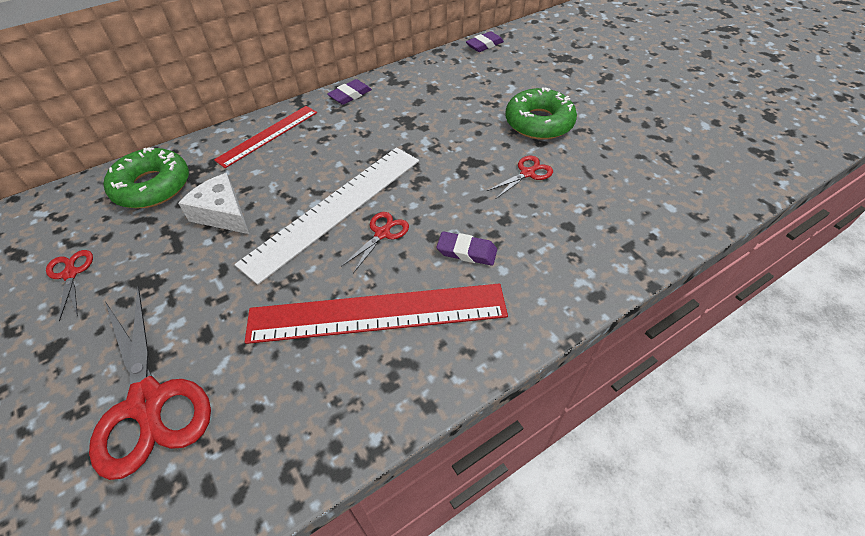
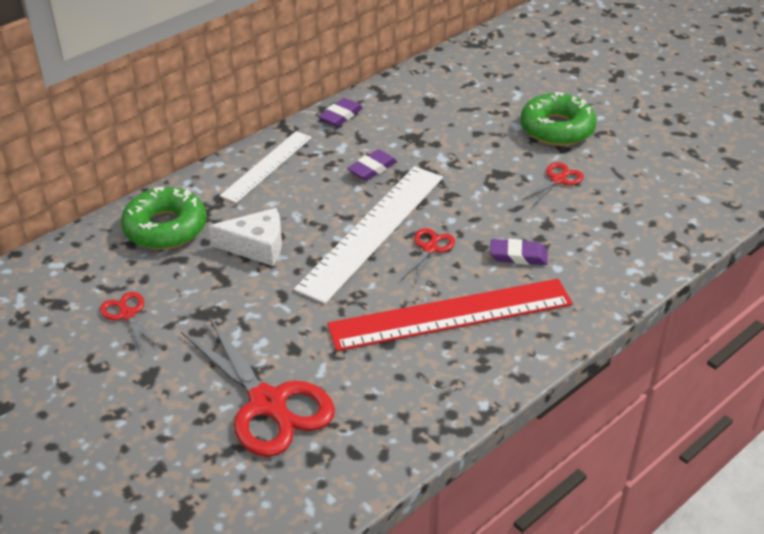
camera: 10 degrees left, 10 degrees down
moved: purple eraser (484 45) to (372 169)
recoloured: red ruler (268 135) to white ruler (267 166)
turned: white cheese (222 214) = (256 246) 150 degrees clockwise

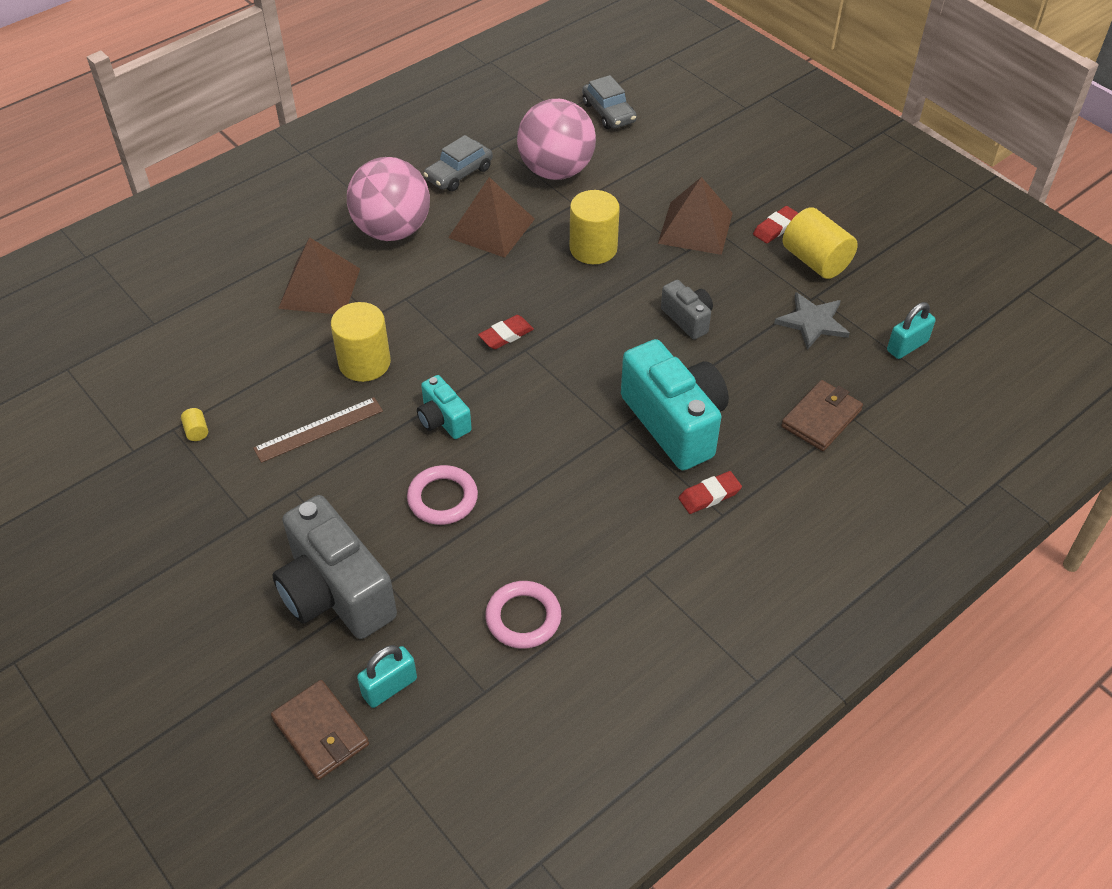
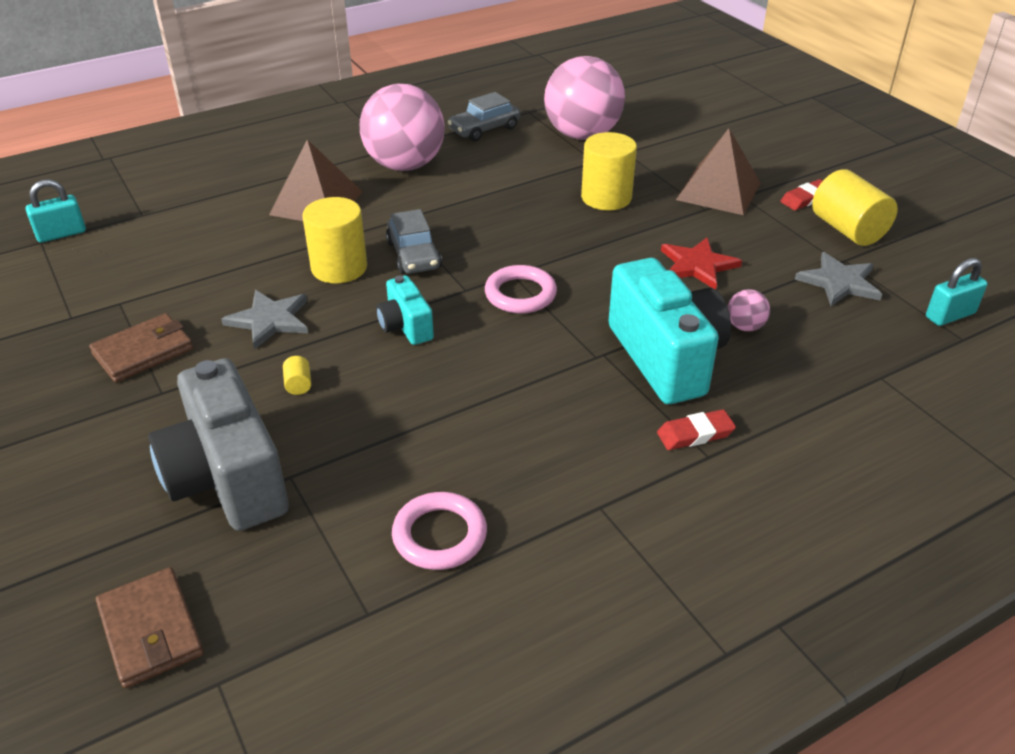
camera: 10 degrees right, 10 degrees down
removed: brown pyramid (491 228); red eraser (506 335)
added: pink ball (745 326)
moved: grey car (608 113) to (414 255); brown wallet (821 418) to (143 351); yellow cylinder (197 431) to (298 384); pink ring (442 498) to (520 294); turquoise padlock (389 687) to (61 234)
replaced: grey camera (688 319) to red star (697 265); brown ruler (319 430) to grey star (269 320)

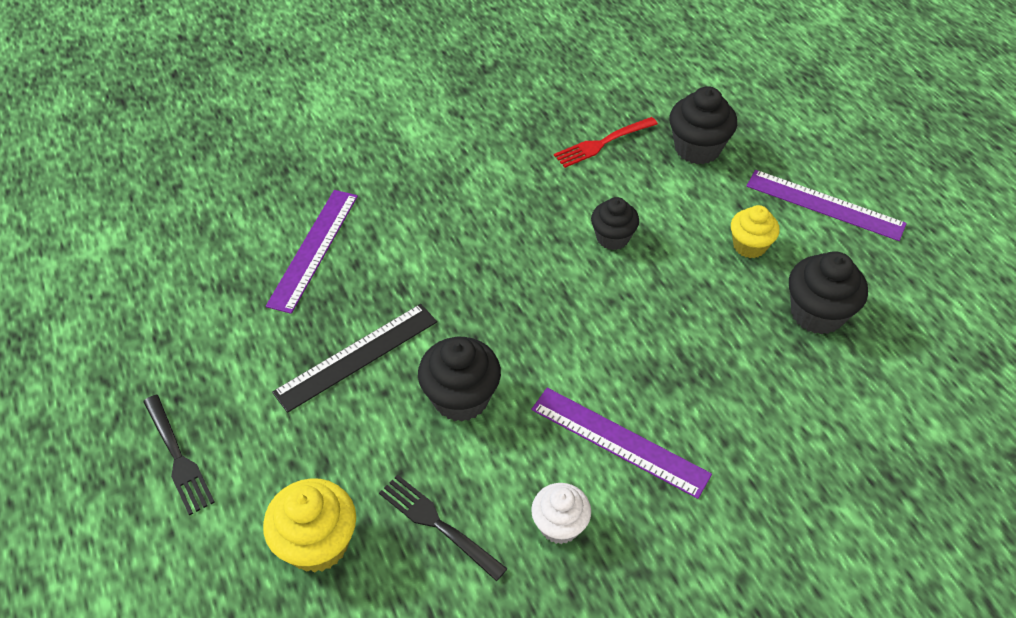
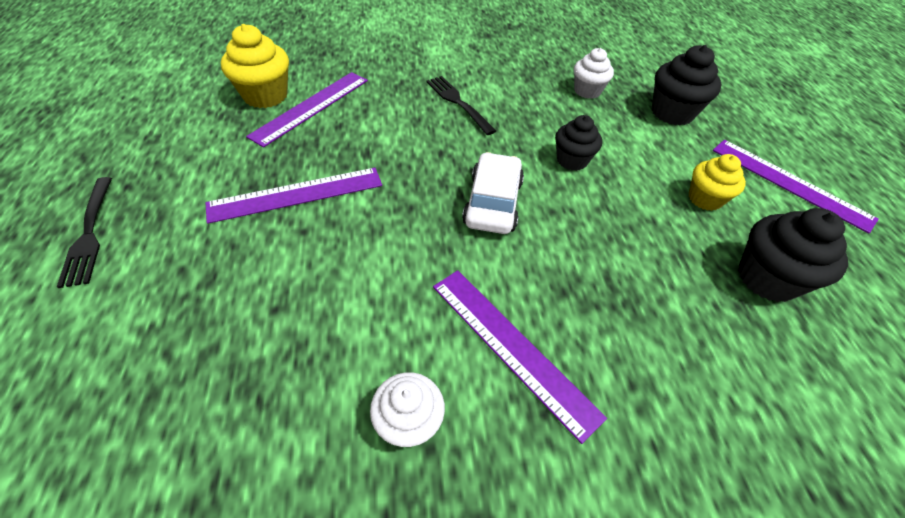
camera: 15 degrees right, 0 degrees up
removed: black cupcake (461 398)
added: white car (493 202)
moved: black fork (437 524) to (458 102); yellow cupcake (317 543) to (265 96)
replaced: red fork (602 143) to white cupcake (587 91)
recoloured: black ruler (356 356) to purple ruler (296 194)

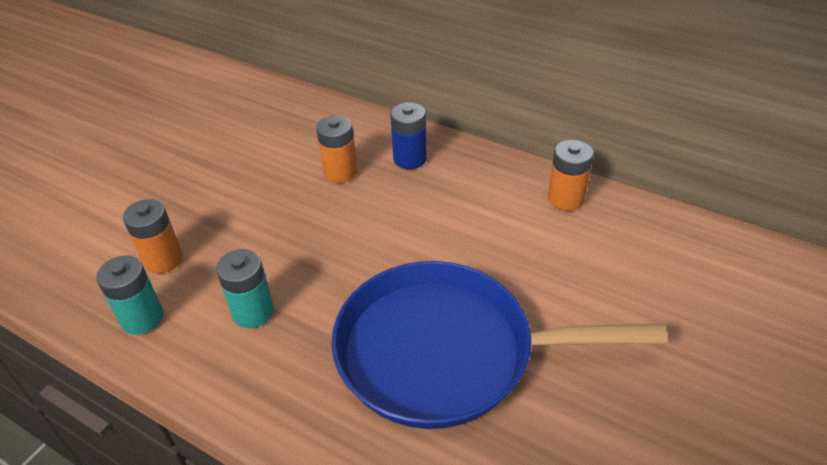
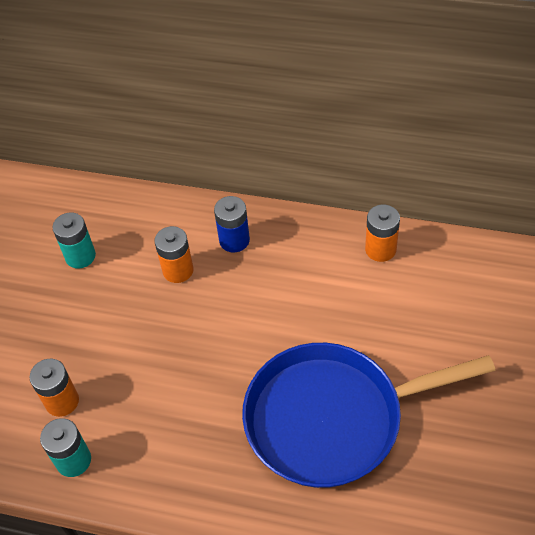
camera: 15 degrees left, 10 degrees up
moved: turquoise battery (253 312) to (80 256)

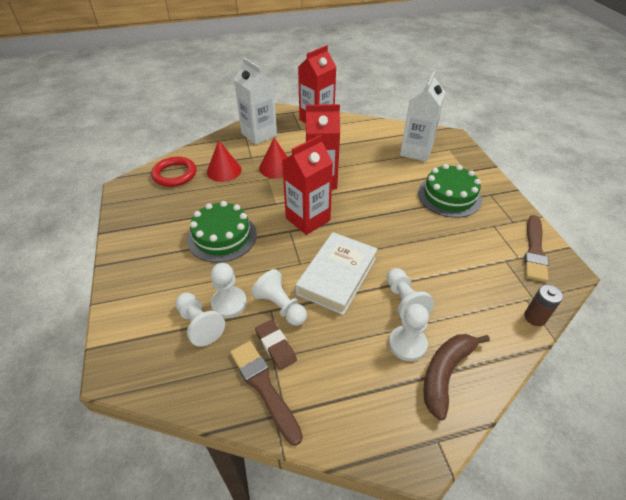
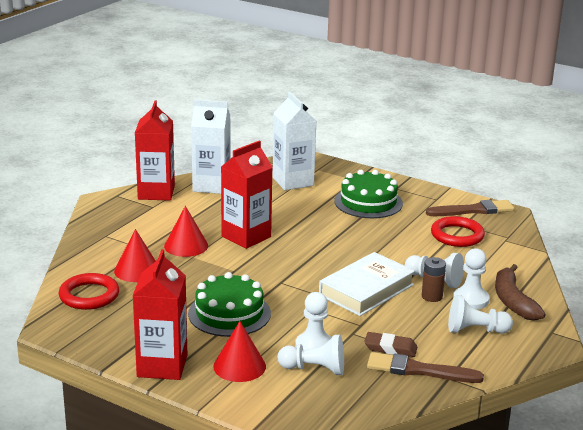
camera: 45 degrees left, 20 degrees down
added: red ring (457 235); red cone (239 366)
moved: white carton (259 134) to (211 186); red carton (308 219) to (162 366); white pawn (280 306) to (475 330); brown battery (535 317) to (432 296)
turned: brown brush (534 251) = (473 210) 75 degrees counterclockwise; white book (337 276) = (366 290) 60 degrees clockwise

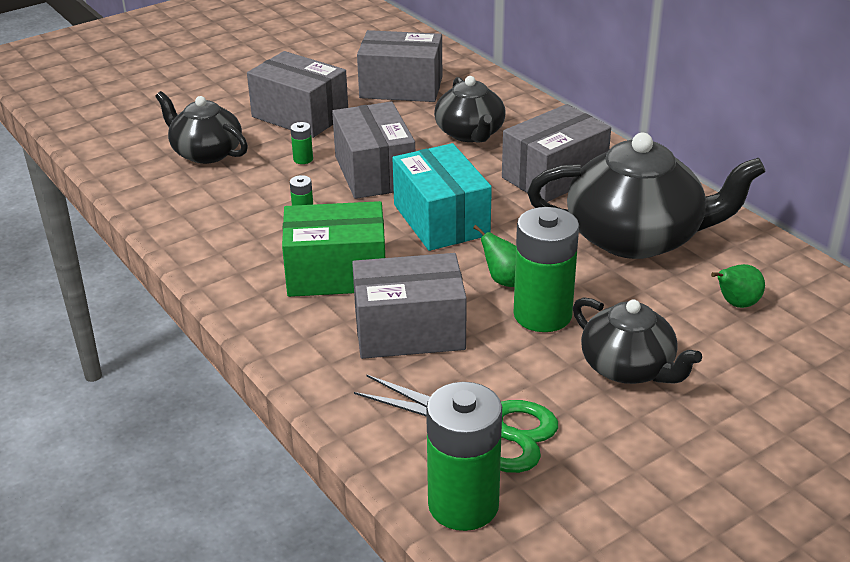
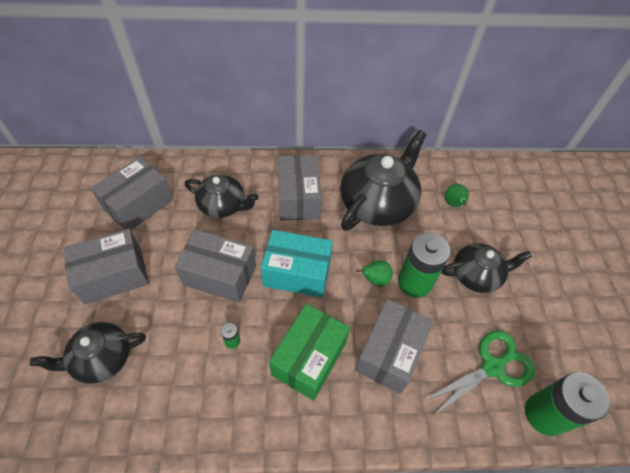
camera: 60 degrees left, 20 degrees up
removed: green battery (303 159)

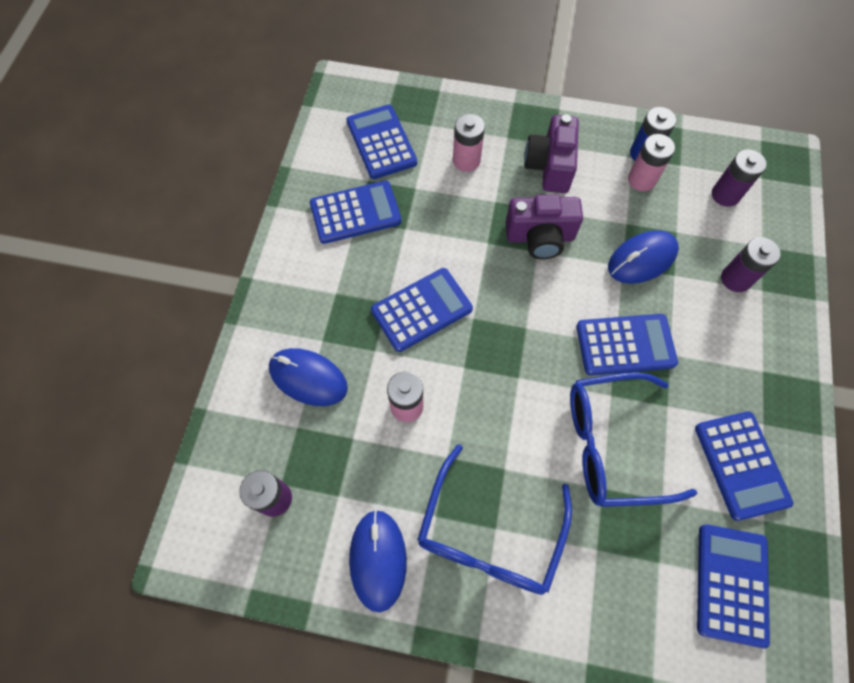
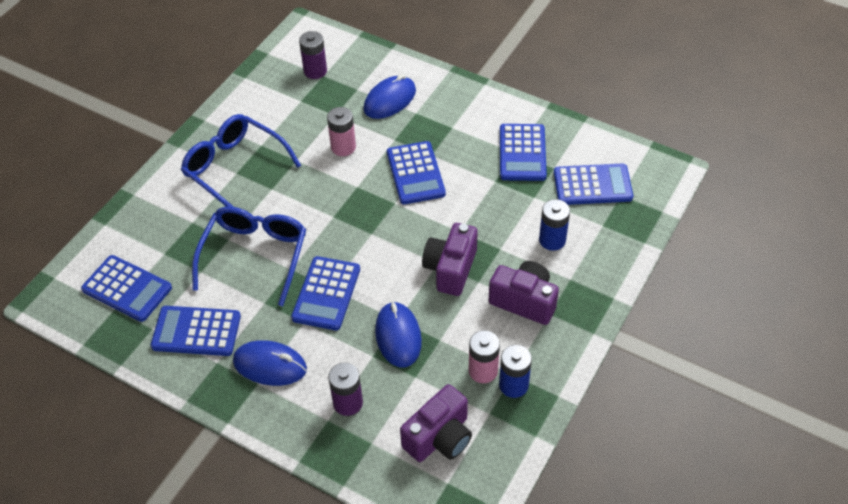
camera: 110 degrees right, 15 degrees down
moved: blue mouse (378 559) to (270 365)
replaced: purple battery (725 195) to purple camera (439 437)
recoloured: pink battery (466 160) to blue battery (552 240)

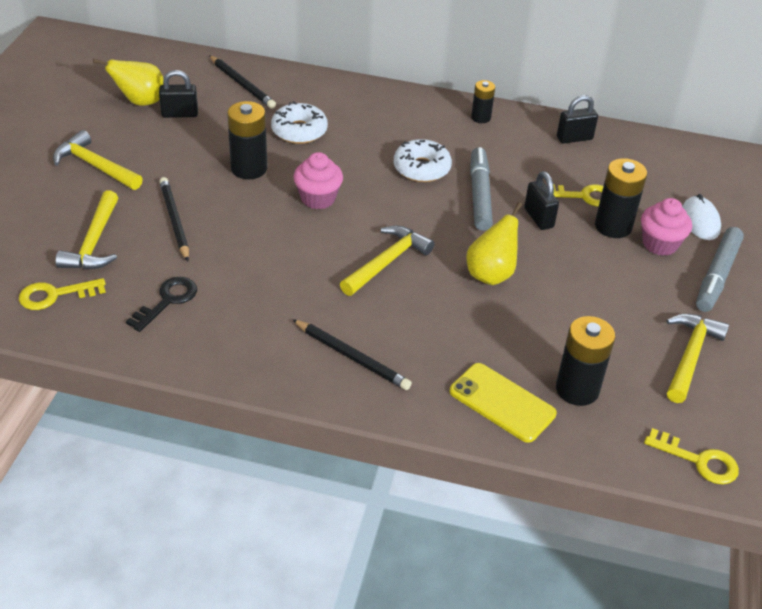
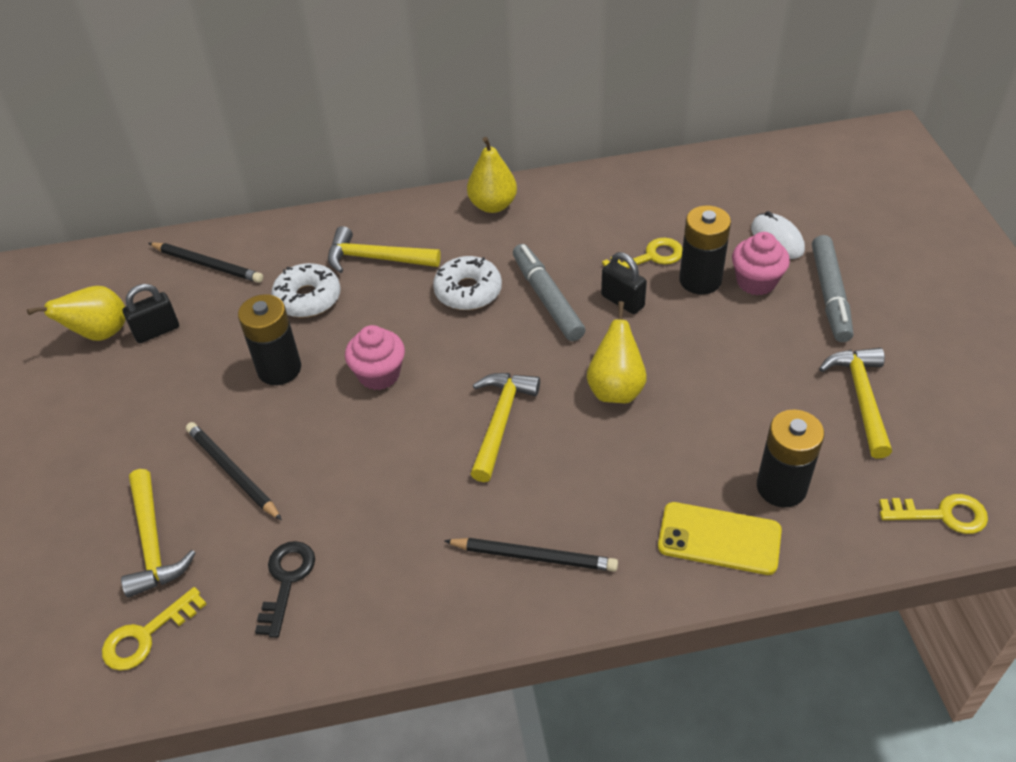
camera: 20 degrees left, 5 degrees up
removed: black padlock (574 138)
moved: yellow hammer (95 166) to (376 258)
replaced: black battery (481 117) to yellow pear (493 205)

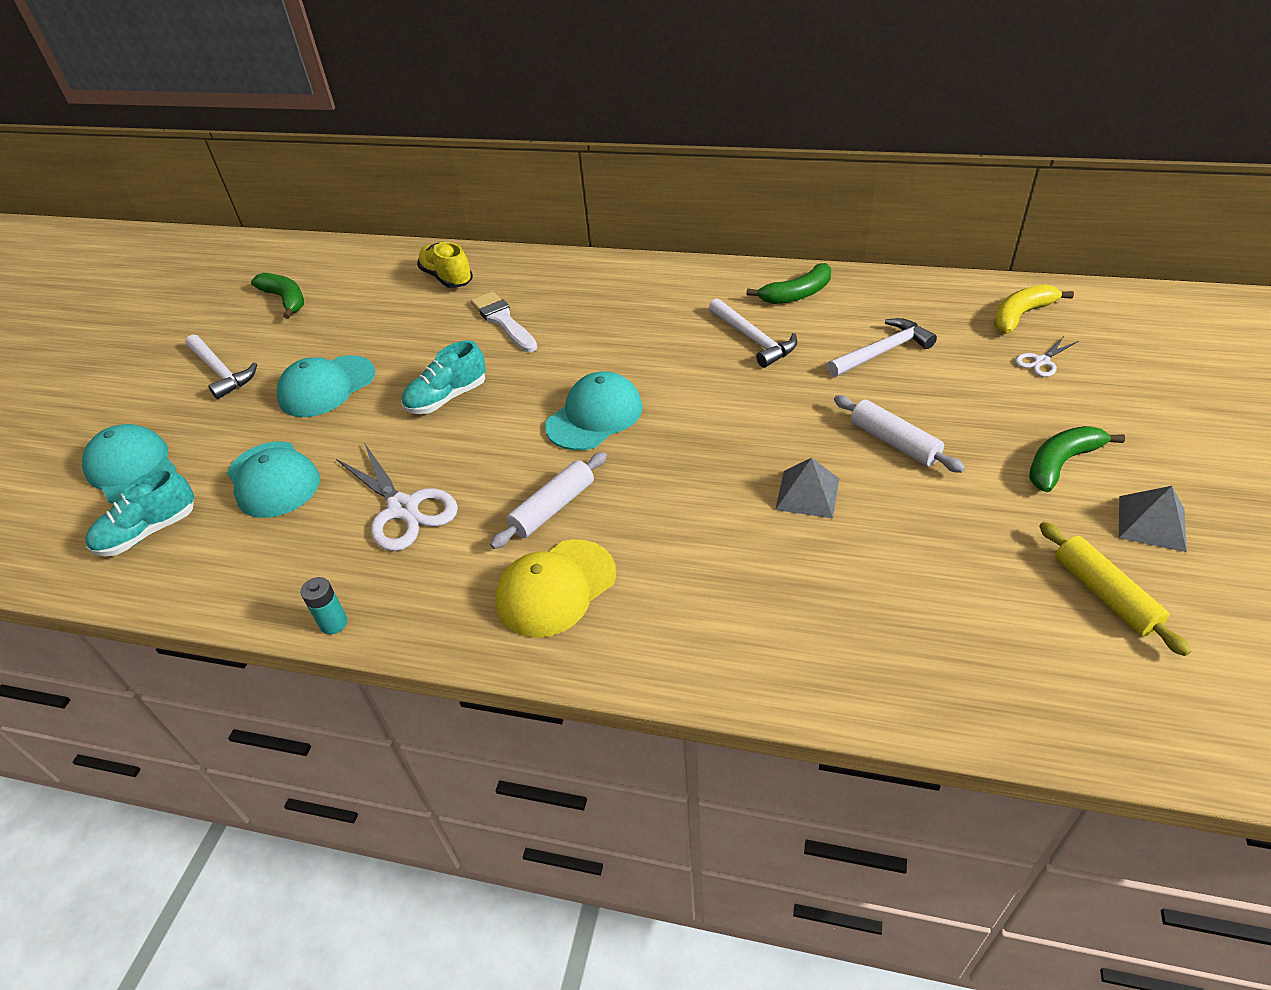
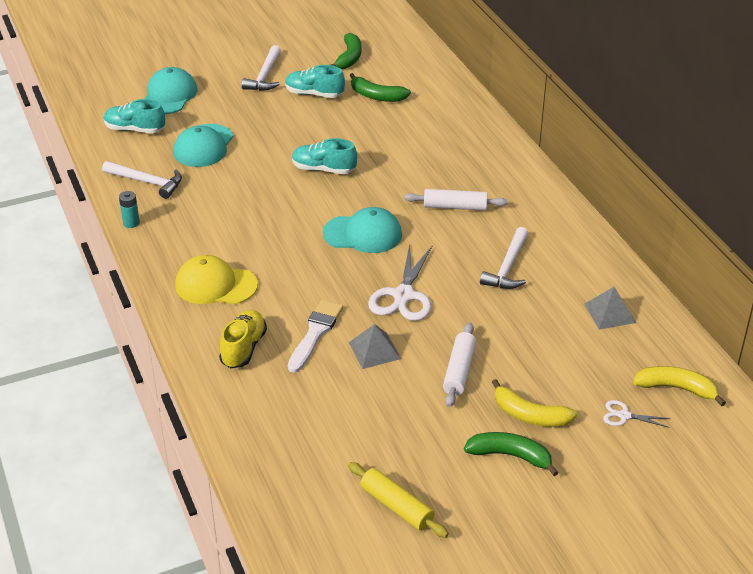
camera: 50 degrees right, 5 degrees down
removed: turquoise cap (326 387)
added: turquoise shoe (314 94); yellow banana (529 415)
moved: yellow shoe (447 278) to (243 348); green banana (797 294) to (376 96); white brush (503 321) to (315 333); white hammer (883 352) to (147 182); white scissors (403 509) to (403 295); white rolling pin (553 508) to (455 207); grey pyramid (1152 523) to (610 313)
turned: yellow rolling pin (1104 594) = (396 506) 75 degrees counterclockwise

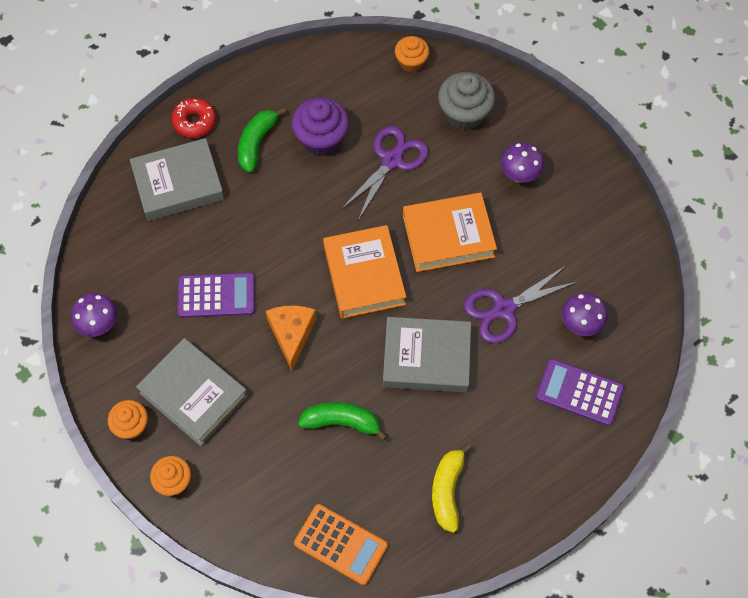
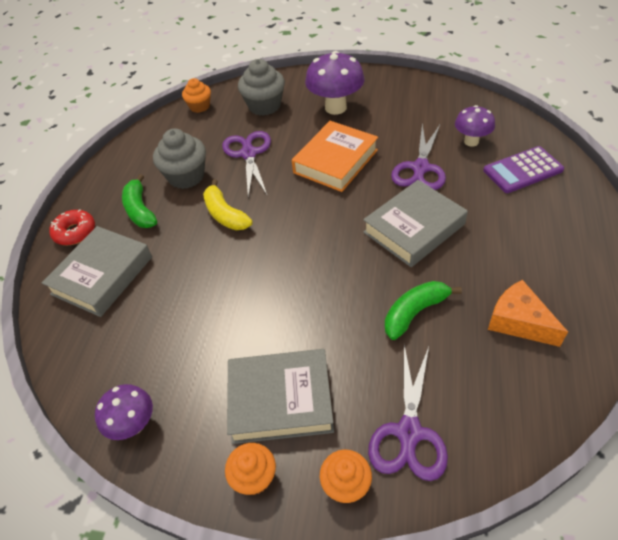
camera: 40 degrees left, 15 degrees down
removed: orange book (364 275); purple calculator (216 295); orange calculator (340 544)
added: purple scissors (409 432)
moved: orange cheese (292 335) to (518 322); yellow banana (447 490) to (225 214)
recoloured: purple cupcake (321 139) to grey cupcake (186 176)
resized: purple mushroom (519 175) = (335 108) x1.63

